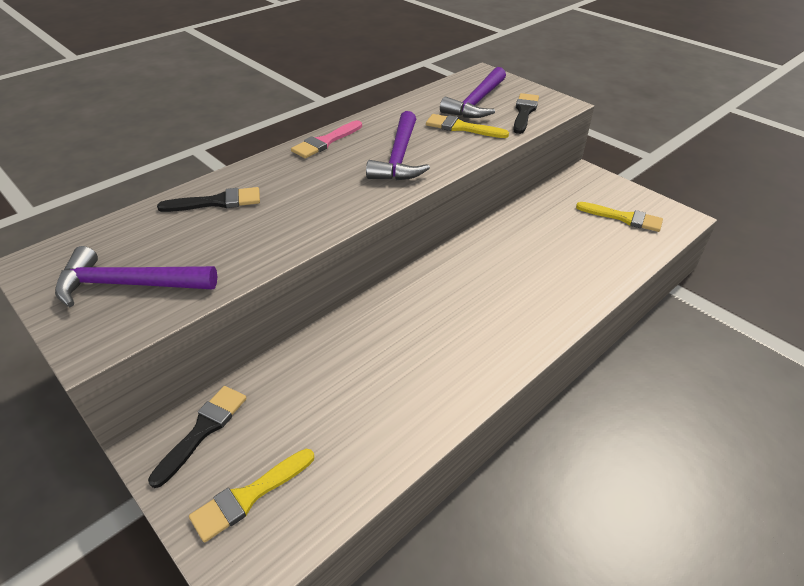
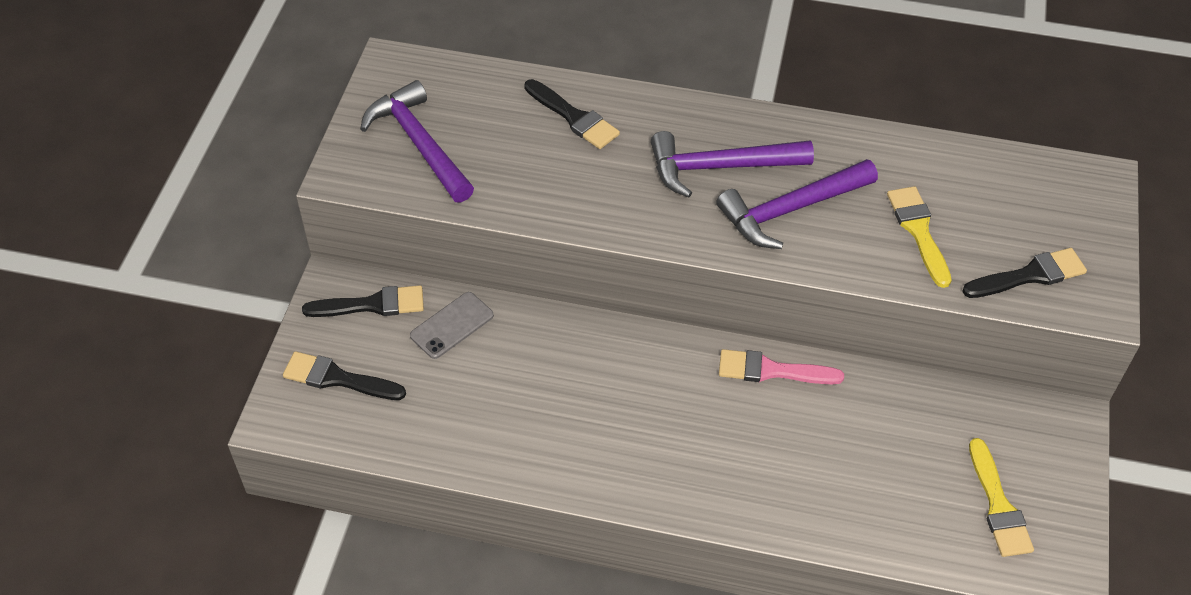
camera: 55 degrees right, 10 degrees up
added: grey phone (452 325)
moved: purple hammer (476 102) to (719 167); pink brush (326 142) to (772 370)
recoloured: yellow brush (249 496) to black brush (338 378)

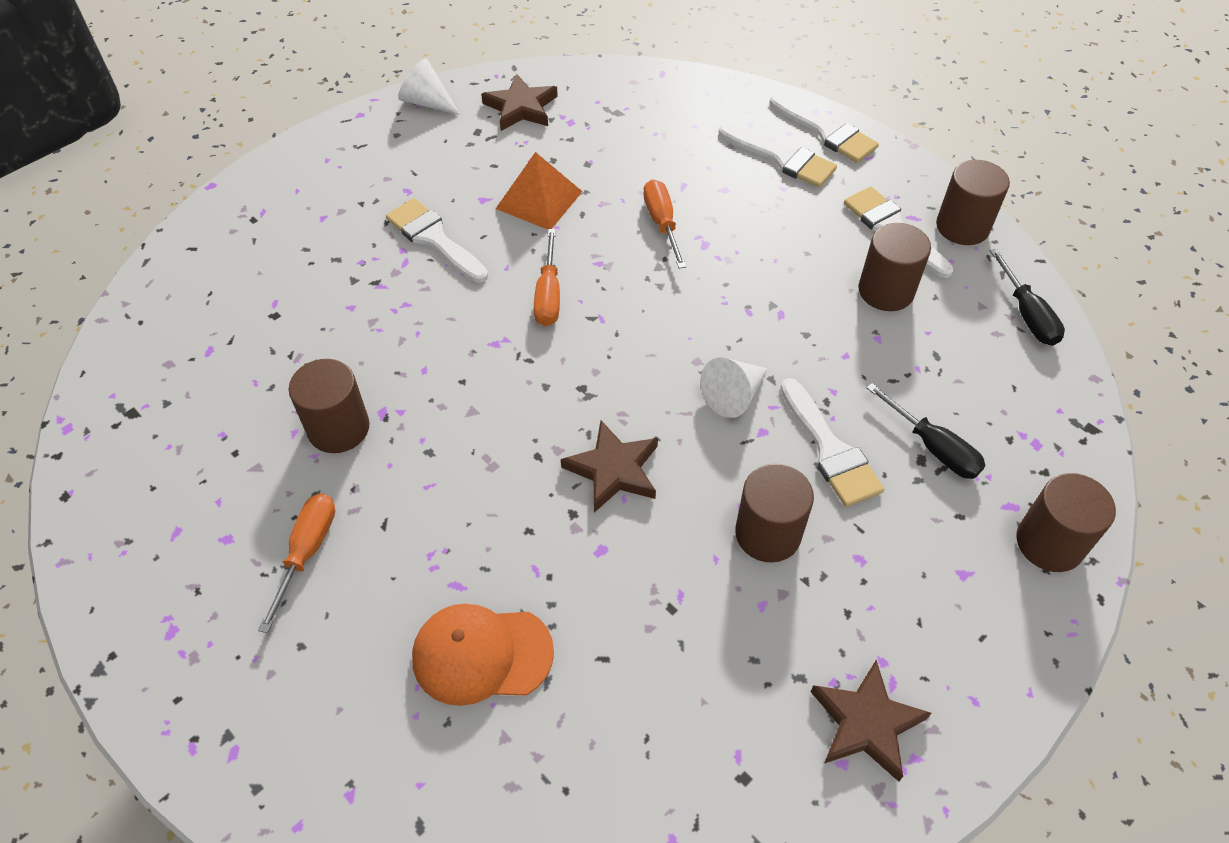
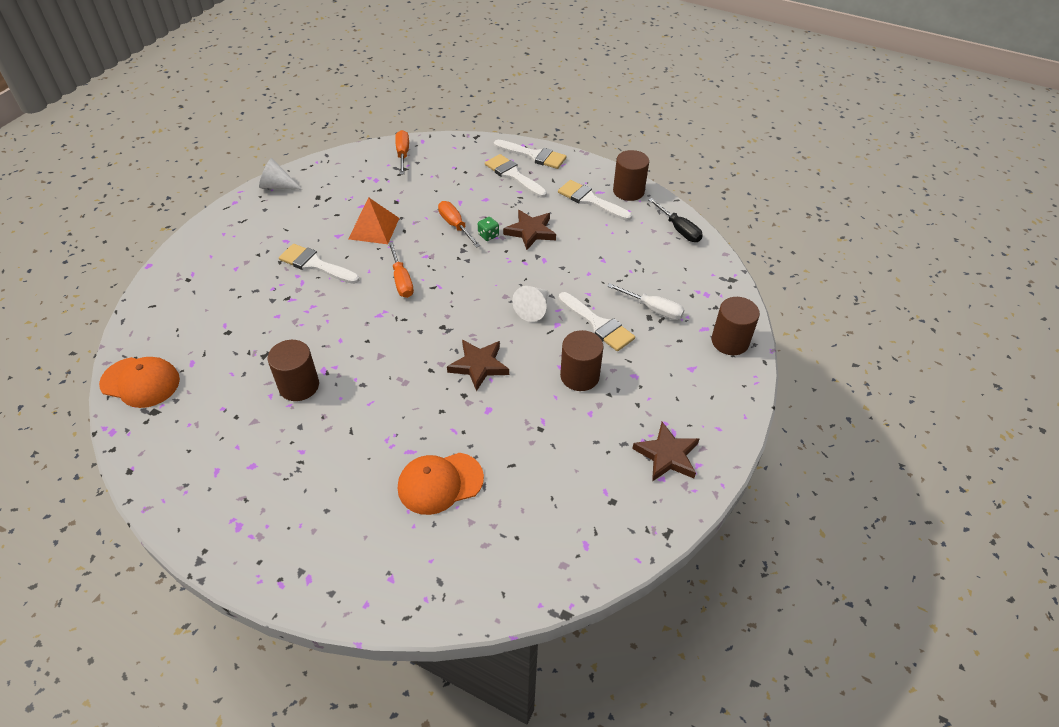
camera: 20 degrees left, 5 degrees down
removed: brown cylinder (886 291)
added: green dice (488 235); orange cap (140 382)
moved: brown star (521 107) to (530 231); orange screwdriver (307 552) to (403 154)
recoloured: black screwdriver (933 447) to white screwdriver (653 309)
turned: white brush (782 159) = (513 175) 150 degrees counterclockwise

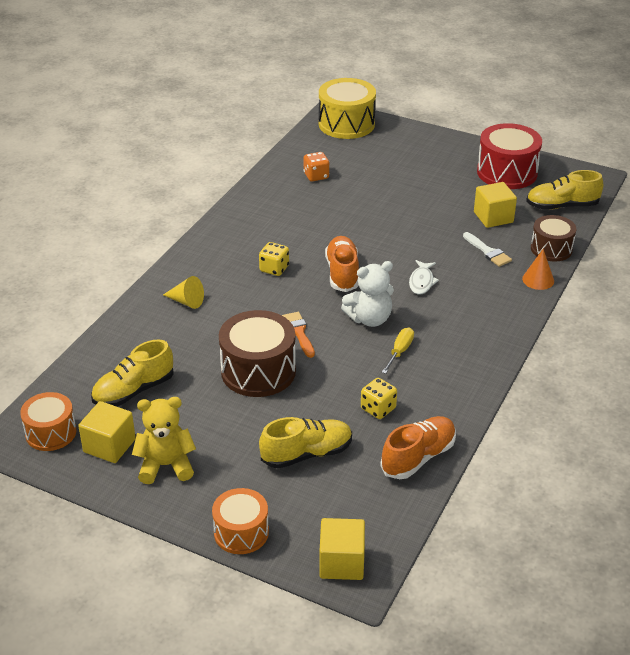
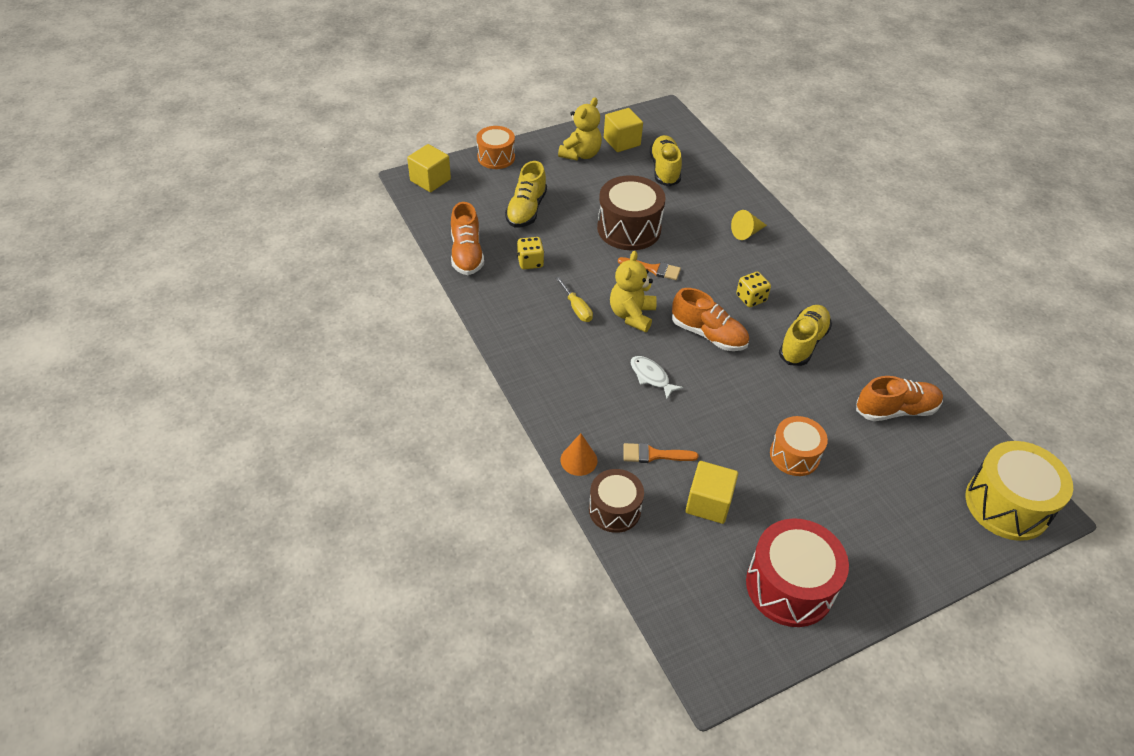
camera: 125 degrees right, 10 degrees up
moved: yellow shoe (562 206) to (803 343); orange drum (51 433) to (794 455)
replaced: orange dice (316 176) to orange shoe (896 410)
recoloured: white brush (488 252) to orange brush (654 455); white teddy bear (369 319) to yellow teddy bear (632 315)

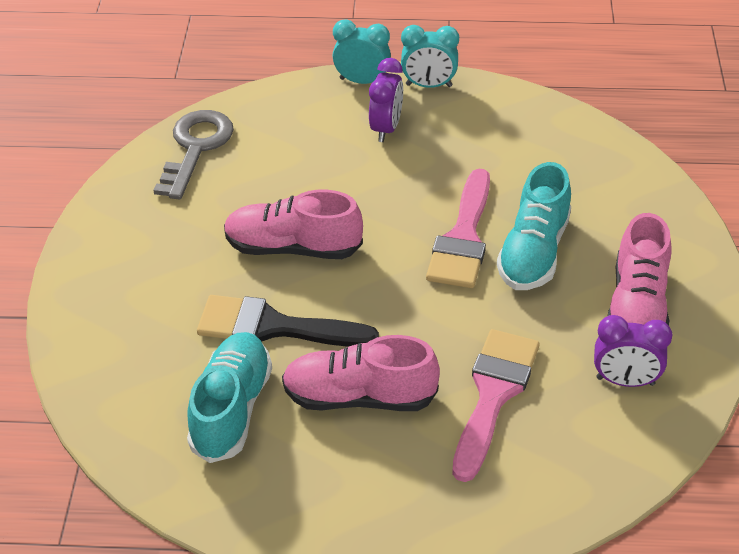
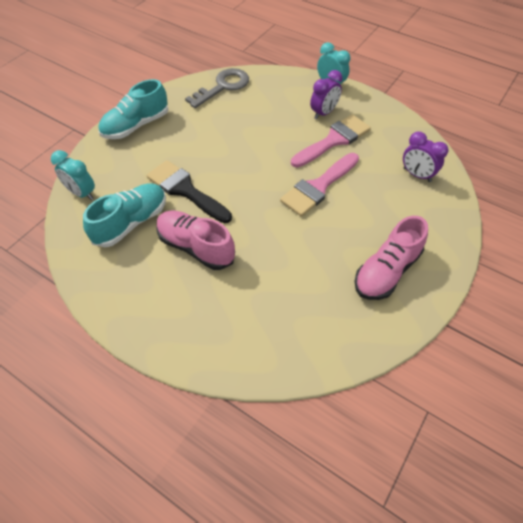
camera: 30 degrees right, 10 degrees up
removed: pink shoe (293 248)
moved: turquoise clock (429 85) to (82 193); turquoise shoe (533 252) to (136 126); purple clock (625 381) to (417 175); pink brush (493 394) to (334 140)

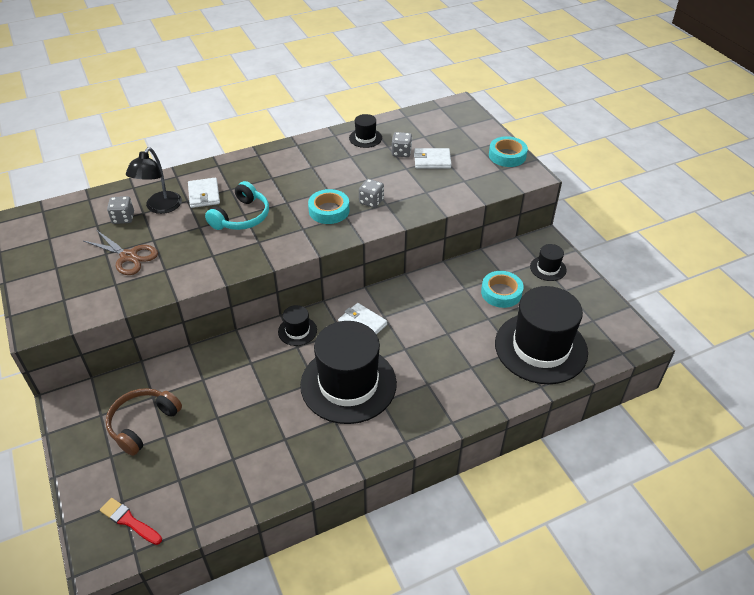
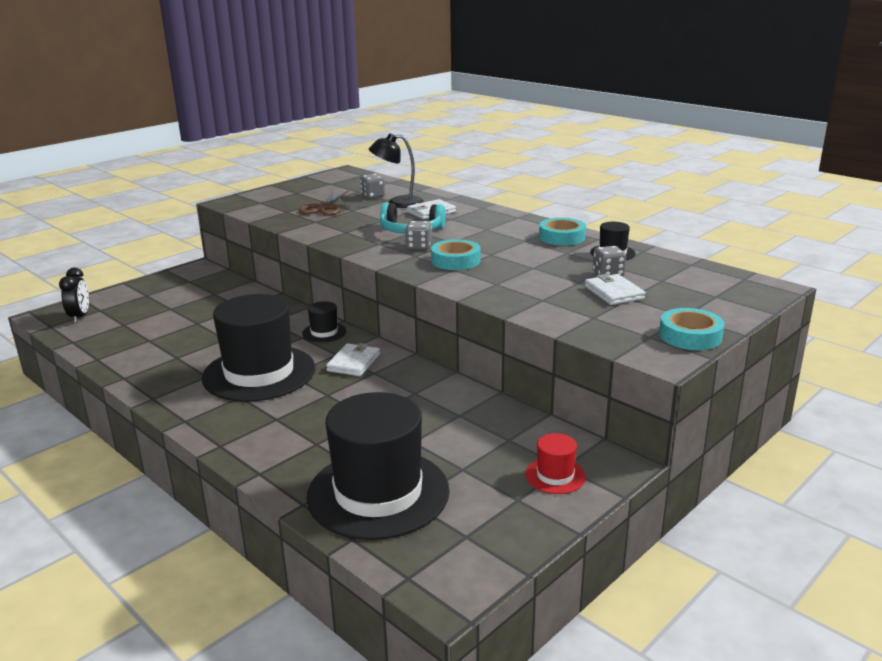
camera: 70 degrees right, 20 degrees down
removed: brown headphones (143 424)
moved: grey dice (371 201) to (418 246); turquoise tape (501 292) to (562 237)
replaced: red brush (129 521) to black clock (80 317)
recoloured: black hat (548 268) to red hat (555 476)

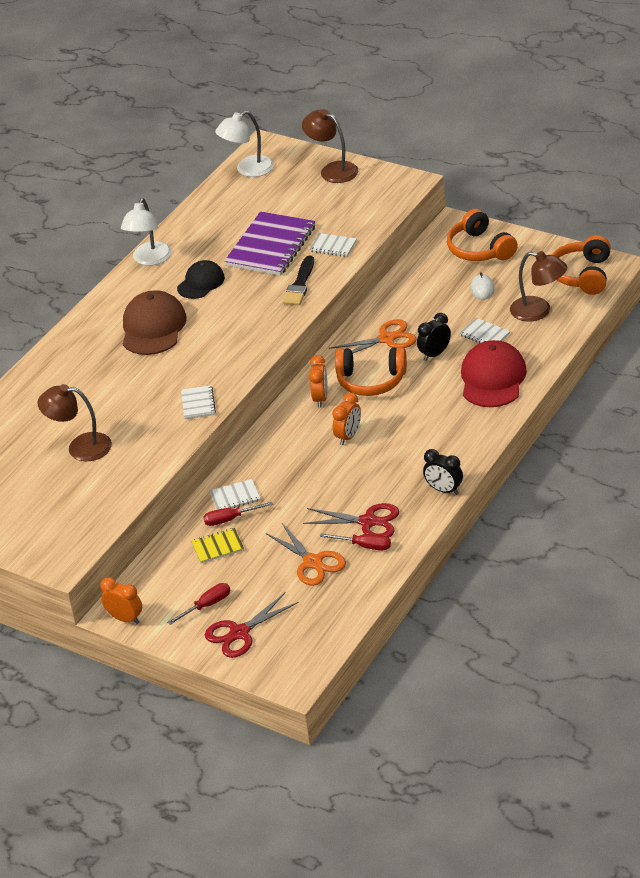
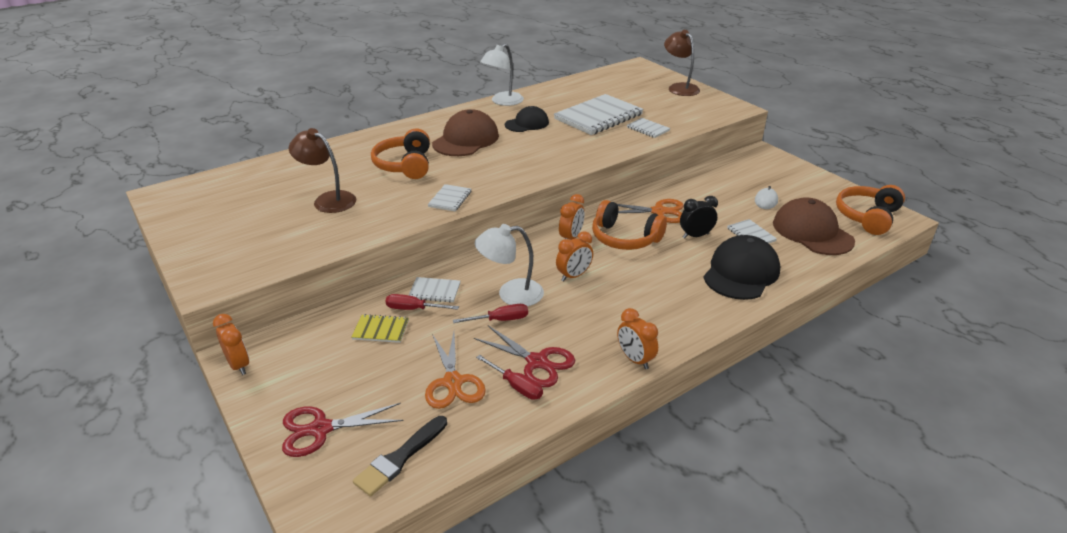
camera: 20 degrees right, 5 degrees down
moved: white lamp (248 170) to (511 294); orange headphones (480 249) to (405 165); black brush (300 284) to (400 458); red screwdriver (207 605) to (500 320)
replaced: brown lamp (538 311) to brown cap (812 232)
recoloured: purple notebook (271 246) to white notebook (598 117); red cap (492 378) to black cap (741 272); black clock (444 490) to orange clock (635 359)

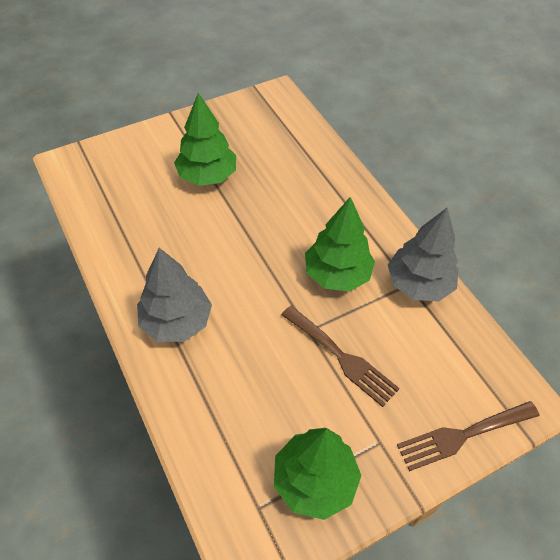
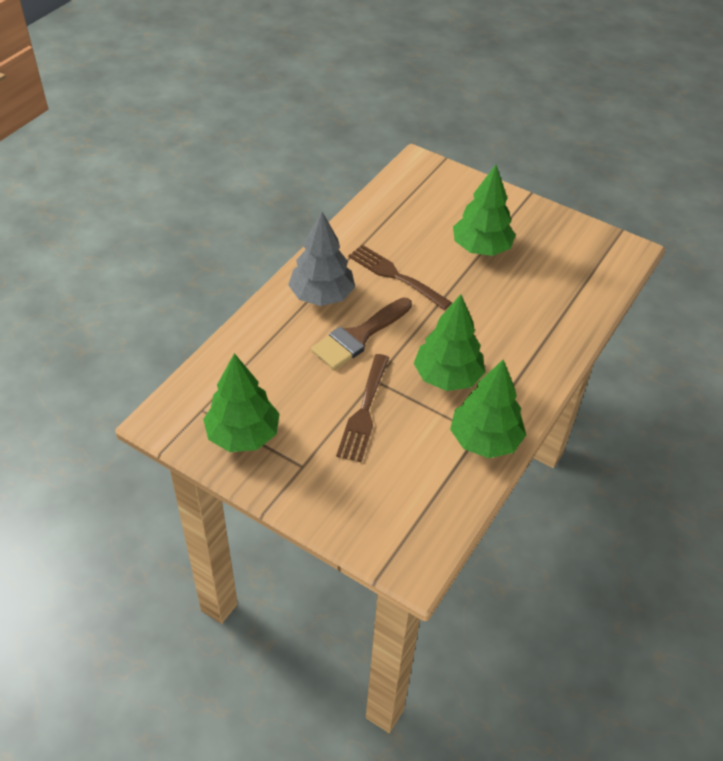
camera: 60 degrees right, 5 degrees down
added: brown brush (358 336)
moved: brown fork (462 435) to (395 275)
recoloured: grey tree (418 284) to green tree (484 440)

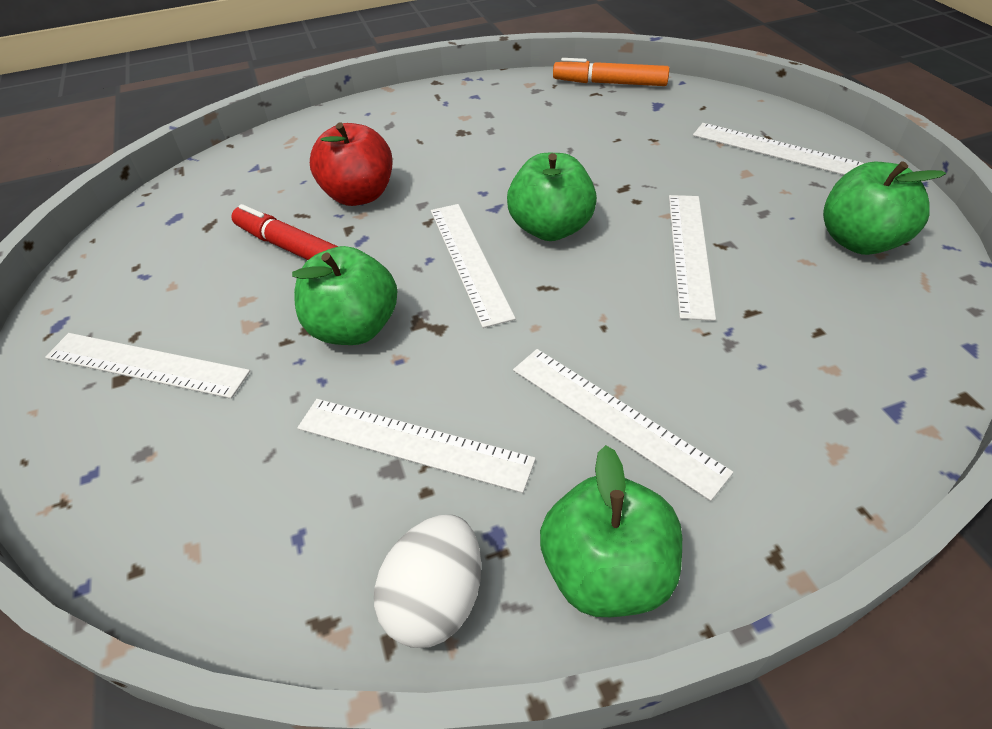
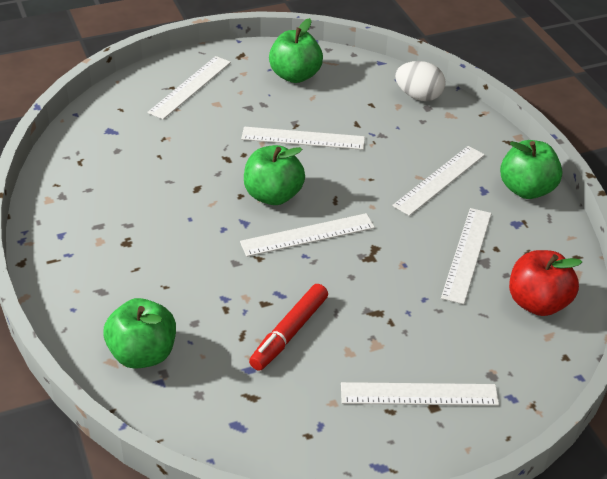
camera: 95 degrees left, 5 degrees down
removed: orange marker (609 83)
moved: red apple (359 195) to (537 303); green apple (354 328) to (143 354); white egg (435 599) to (418 96)
turned: white ruler (146 365) = (419 394) 75 degrees clockwise

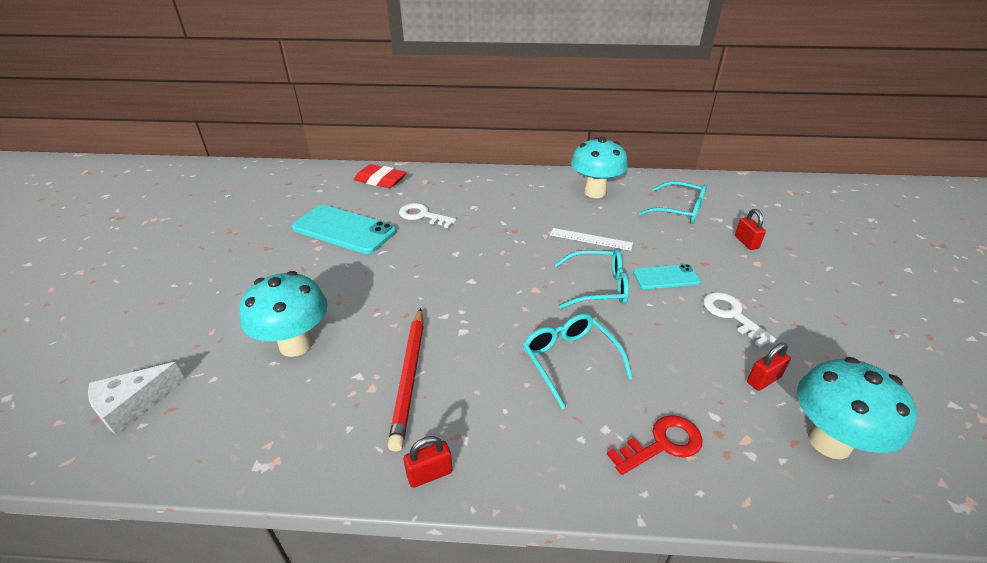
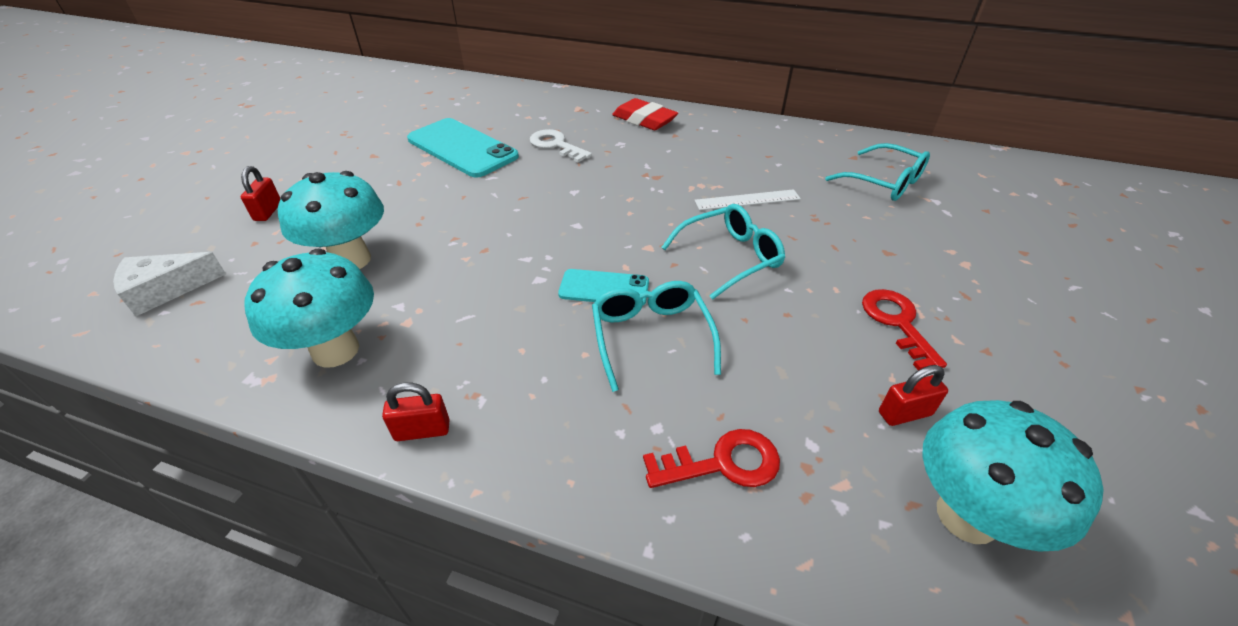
camera: 15 degrees right, 5 degrees up
removed: red pencil (409 377)
moved: turquoise mushroom (595 192) to (336 350); red eraser (380 180) to (644 120); red padlock (746 242) to (268 211); turquoise phone (666 277) to (604 288)
recoloured: white key (731 315) to red key (897 323)
turned: white ruler (590 239) = (747 200) 45 degrees counterclockwise; turquoise glasses (598 287) = (729 257) 45 degrees counterclockwise

